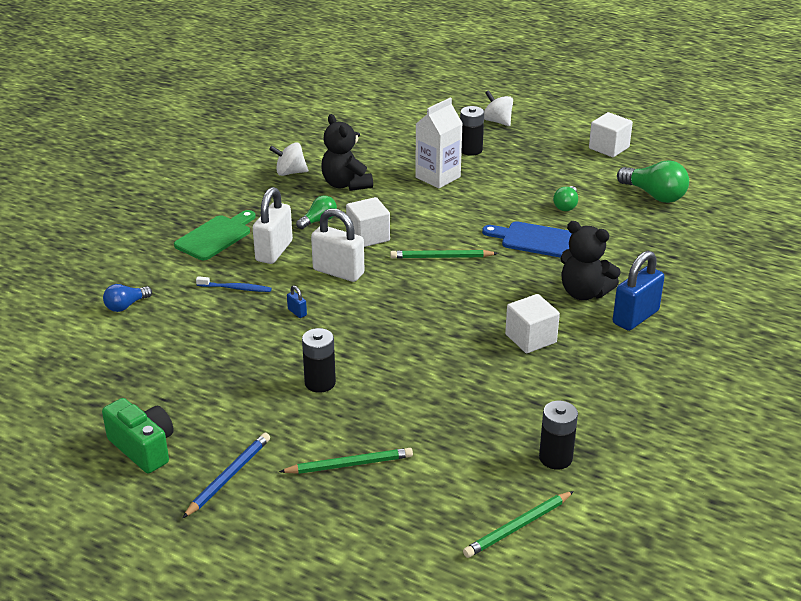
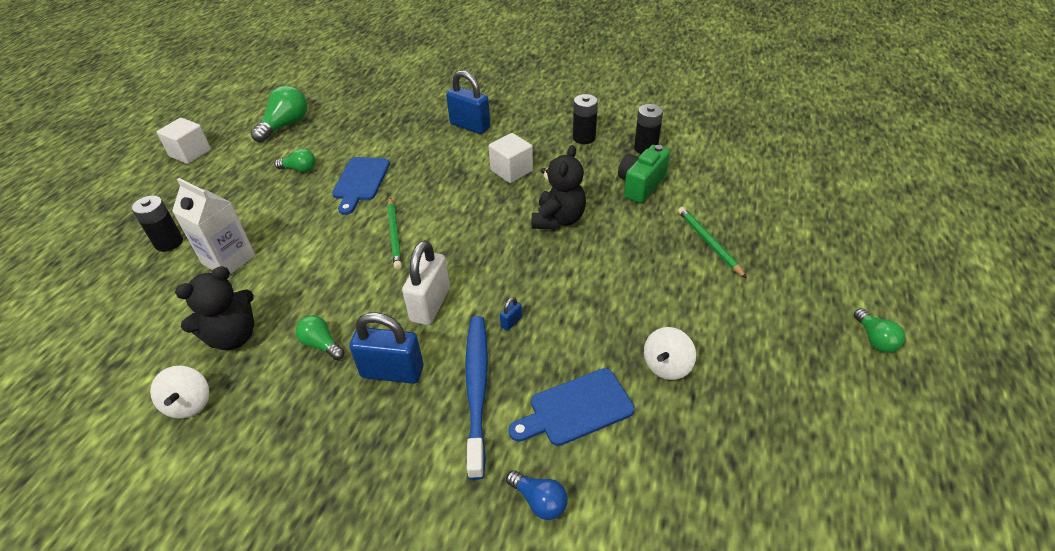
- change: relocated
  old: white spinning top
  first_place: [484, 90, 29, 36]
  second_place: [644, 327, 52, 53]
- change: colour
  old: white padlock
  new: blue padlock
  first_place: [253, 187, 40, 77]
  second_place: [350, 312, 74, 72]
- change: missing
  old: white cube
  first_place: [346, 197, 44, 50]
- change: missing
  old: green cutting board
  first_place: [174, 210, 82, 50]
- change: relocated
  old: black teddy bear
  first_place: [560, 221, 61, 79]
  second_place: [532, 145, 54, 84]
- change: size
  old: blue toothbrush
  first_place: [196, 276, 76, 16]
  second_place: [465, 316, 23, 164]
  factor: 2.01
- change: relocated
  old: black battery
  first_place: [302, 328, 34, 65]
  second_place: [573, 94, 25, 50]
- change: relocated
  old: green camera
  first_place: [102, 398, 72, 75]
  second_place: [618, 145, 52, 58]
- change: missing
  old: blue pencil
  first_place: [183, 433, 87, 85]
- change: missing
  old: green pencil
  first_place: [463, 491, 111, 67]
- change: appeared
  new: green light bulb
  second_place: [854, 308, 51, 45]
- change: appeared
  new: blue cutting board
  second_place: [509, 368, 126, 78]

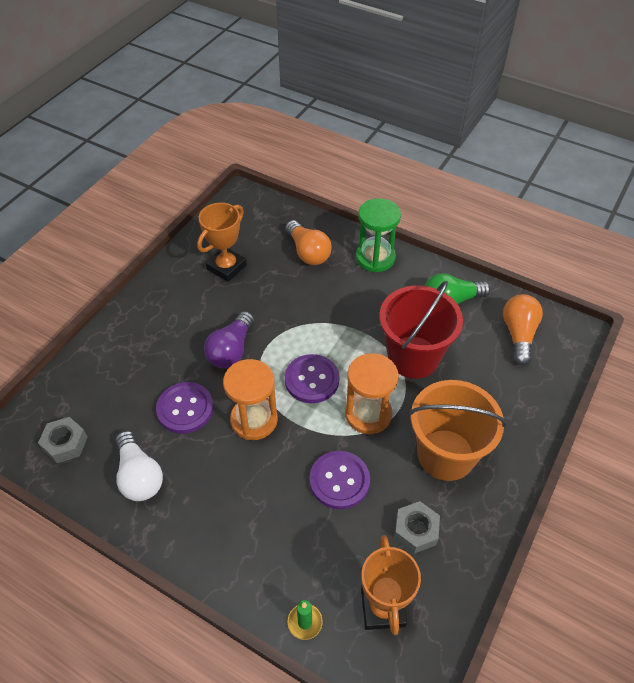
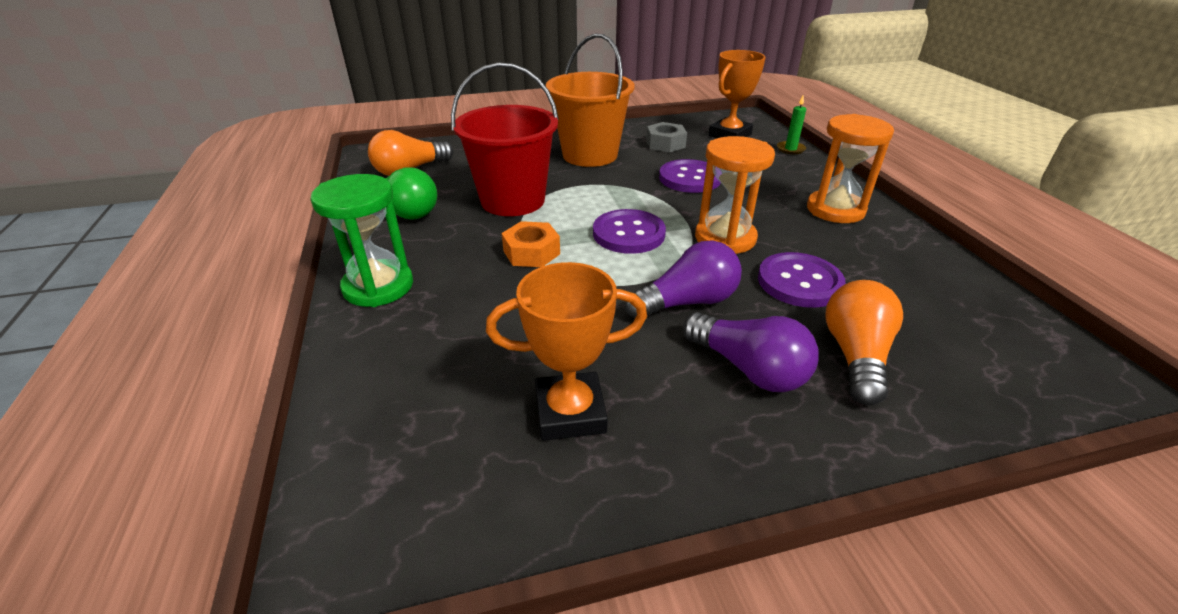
- change: relocated
  old: orange light bulb
  first_place: [285, 220, 47, 45]
  second_place: [825, 280, 78, 125]
- change: relocated
  old: orange hourglass
  first_place: [345, 353, 54, 81]
  second_place: [807, 114, 87, 109]
- change: missing
  old: grey nut
  first_place: [38, 417, 50, 46]
- change: missing
  old: white light bulb
  first_place: [115, 431, 48, 70]
- change: appeared
  new: orange nut
  second_place: [502, 221, 58, 46]
- change: appeared
  new: purple light bulb
  second_place: [683, 312, 136, 80]

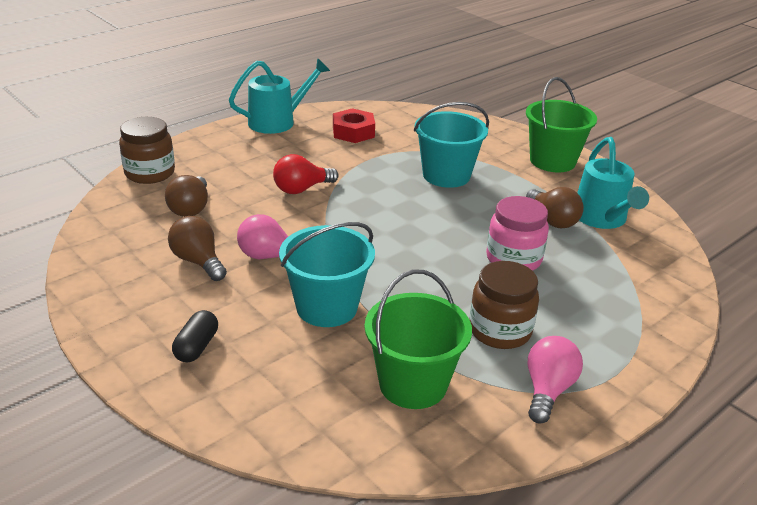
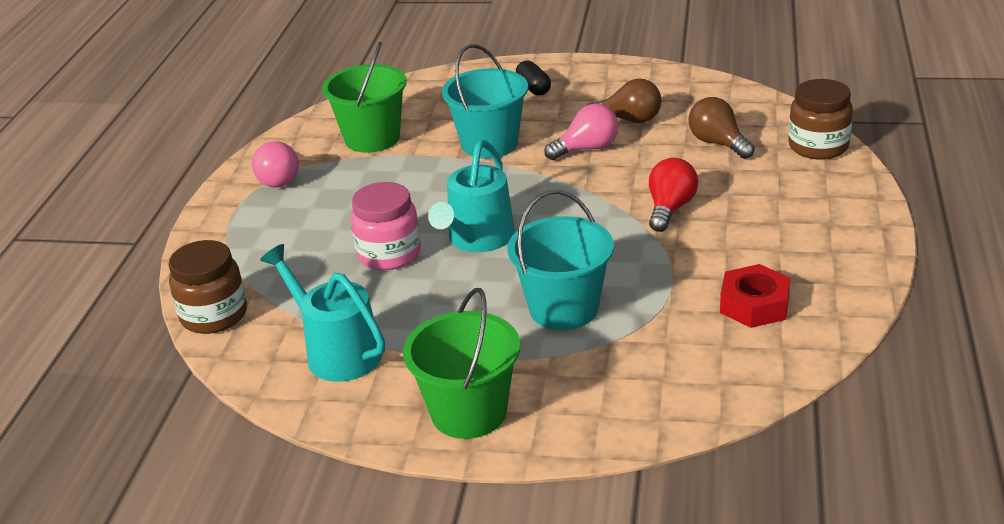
- change: relocated
  old: turquoise watering can
  first_place: [229, 58, 101, 76]
  second_place: [428, 140, 87, 112]
- change: missing
  old: brown light bulb
  first_place: [526, 187, 58, 41]
- change: relocated
  old: brown jar
  first_place: [469, 261, 70, 88]
  second_place: [168, 240, 79, 94]

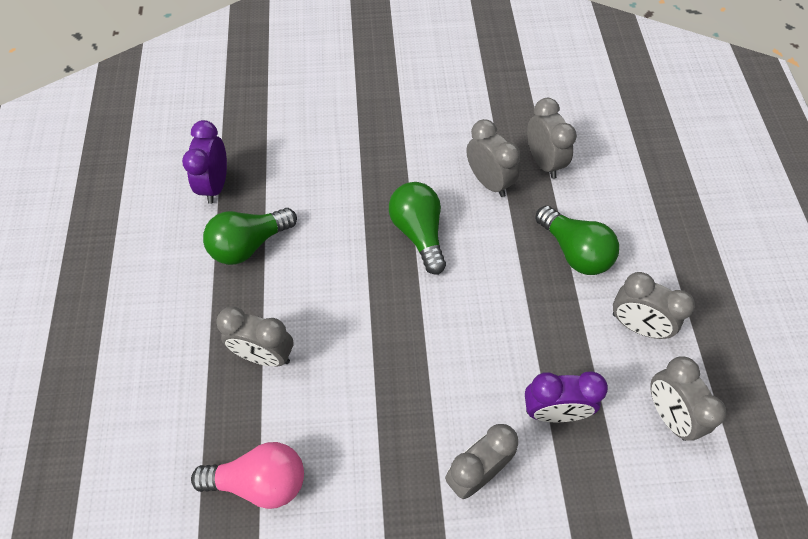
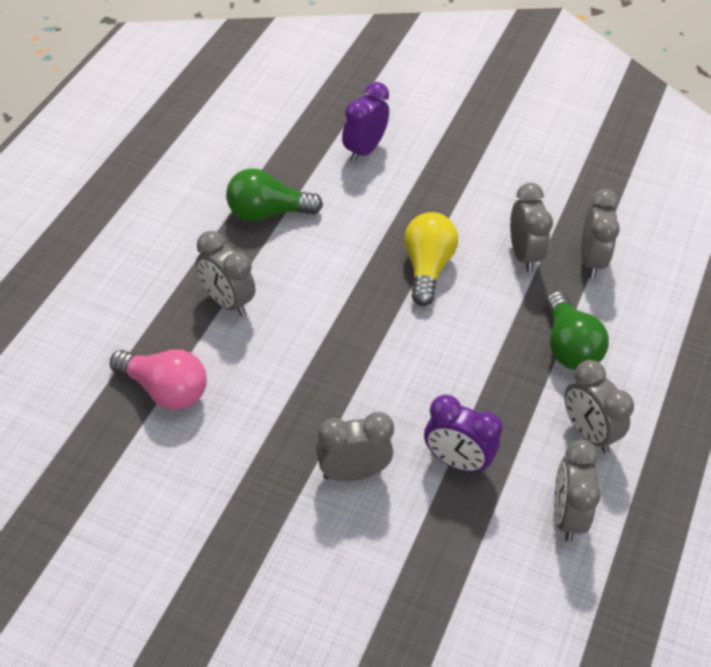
- change: relocated
  old: purple clock
  first_place: [182, 120, 45, 84]
  second_place: [342, 82, 47, 81]
- change: colour
  old: green light bulb
  new: yellow light bulb
  first_place: [389, 182, 57, 92]
  second_place: [404, 212, 54, 94]

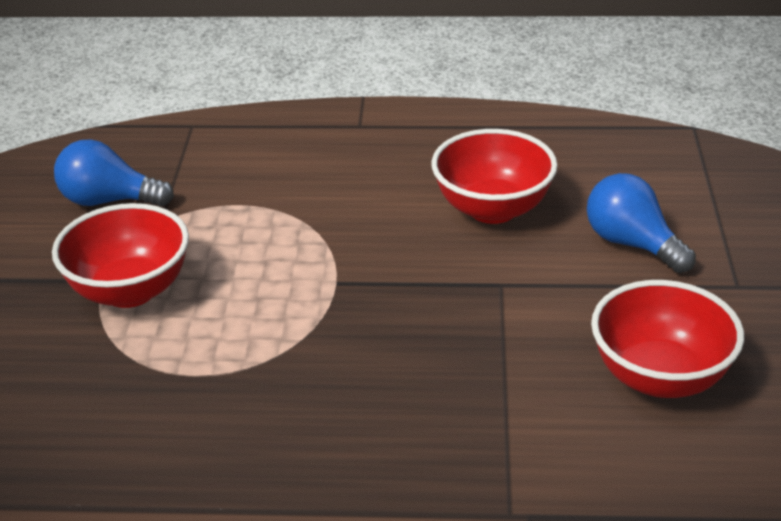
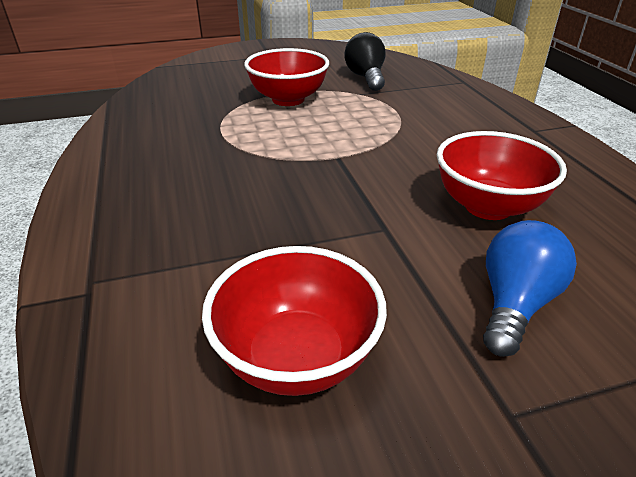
- change: colour
  old: blue light bulb
  new: black light bulb
  first_place: [54, 139, 120, 67]
  second_place: [344, 32, 42, 59]

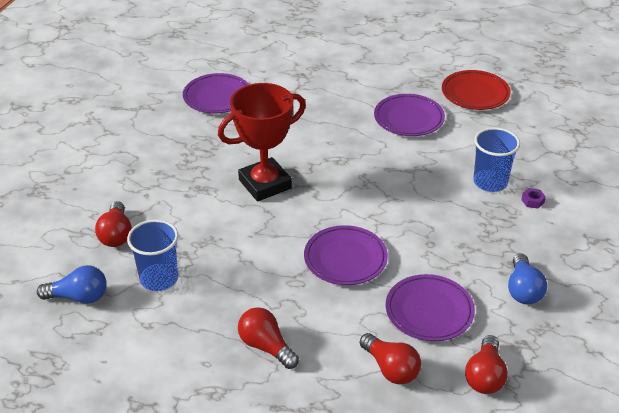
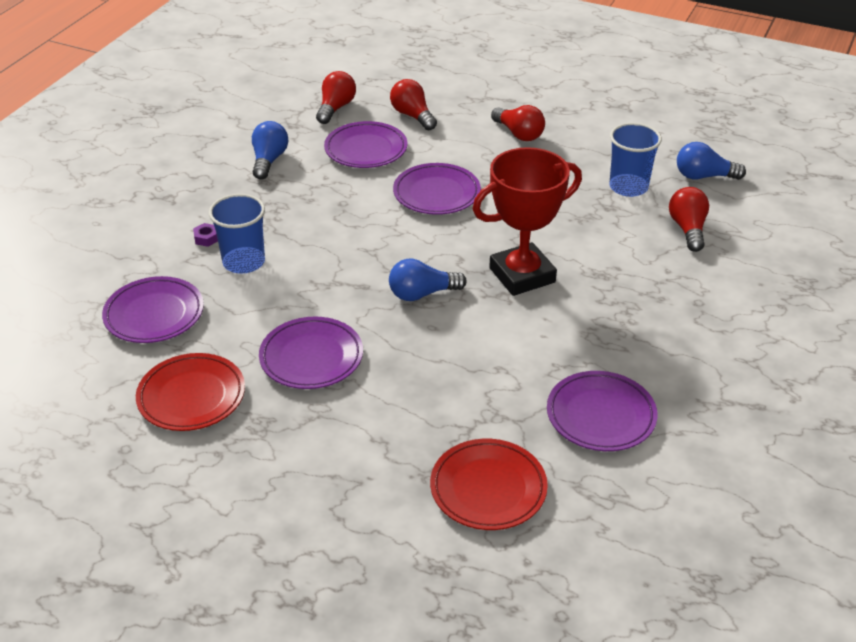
- change: appeared
  new: blue light bulb
  second_place: [389, 259, 78, 42]
- change: appeared
  new: purple plate
  second_place: [102, 276, 102, 67]
- change: appeared
  new: red plate
  second_place: [430, 439, 118, 91]

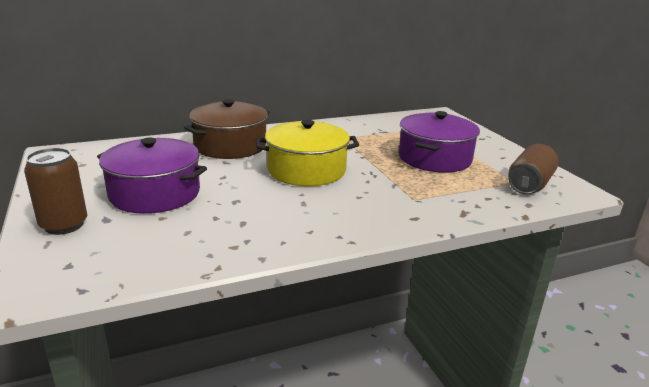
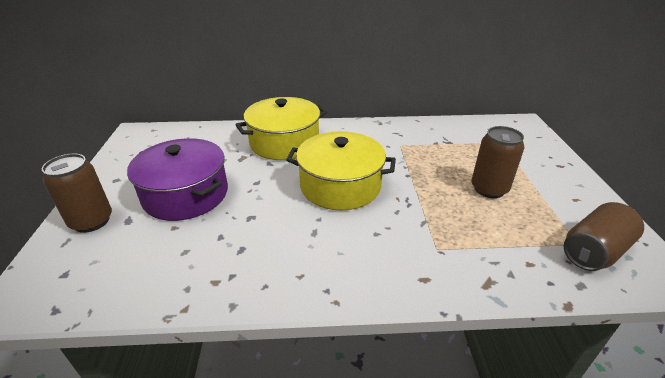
- change: colour
  old: brown pot
  new: yellow pot
  first_place: [184, 99, 86, 60]
  second_place: [236, 97, 91, 63]
- change: exchanged
  old: purple pot
  new: brown can
  first_place: [399, 111, 81, 62]
  second_place: [471, 126, 53, 72]

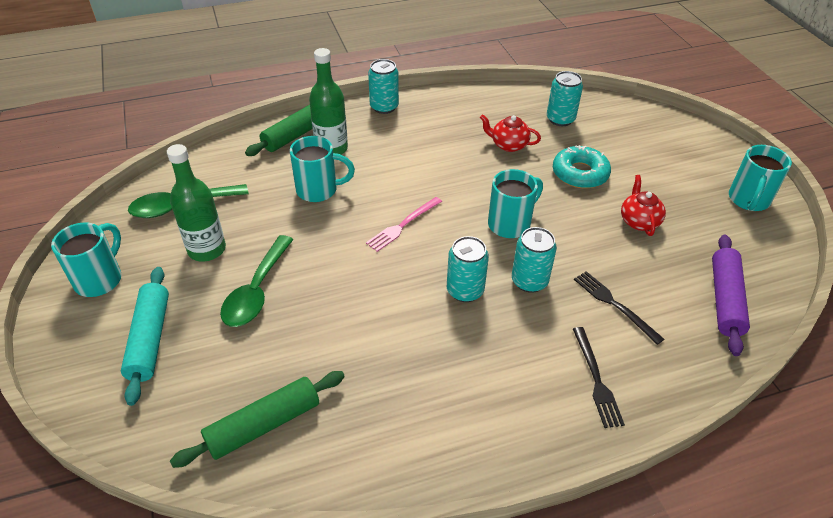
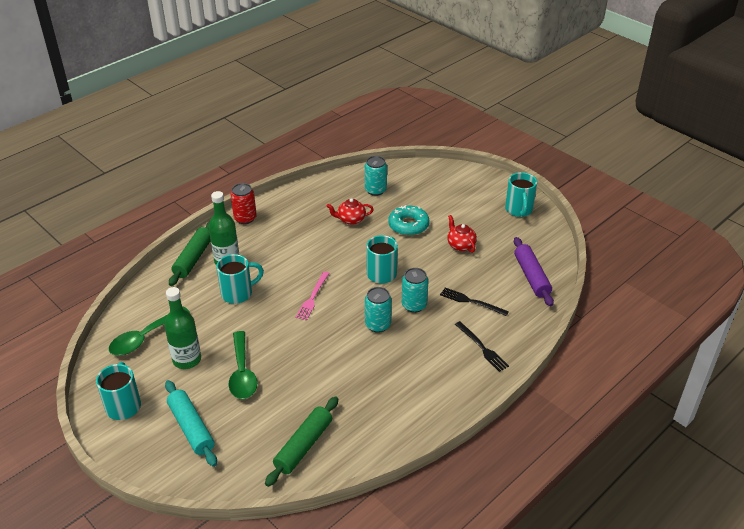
- change: colour
  old: turquoise can
  new: red can
  first_place: [368, 59, 31, 55]
  second_place: [231, 183, 26, 41]

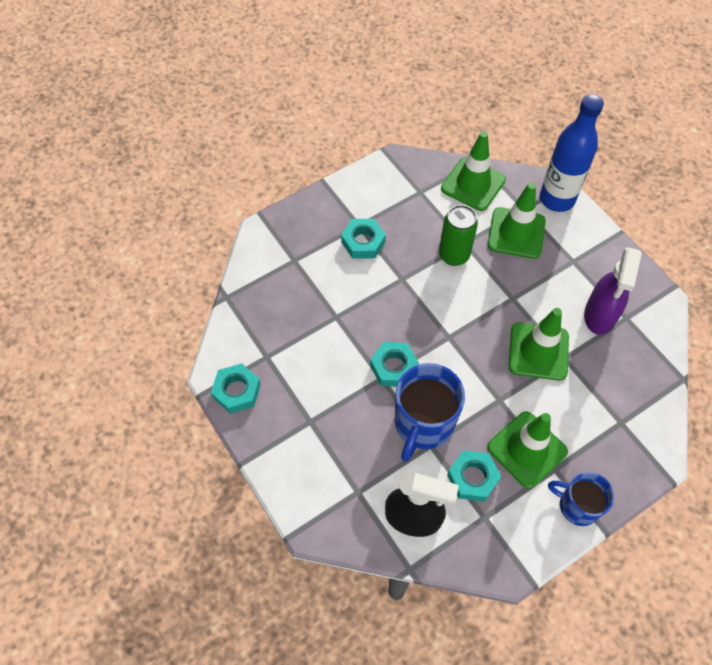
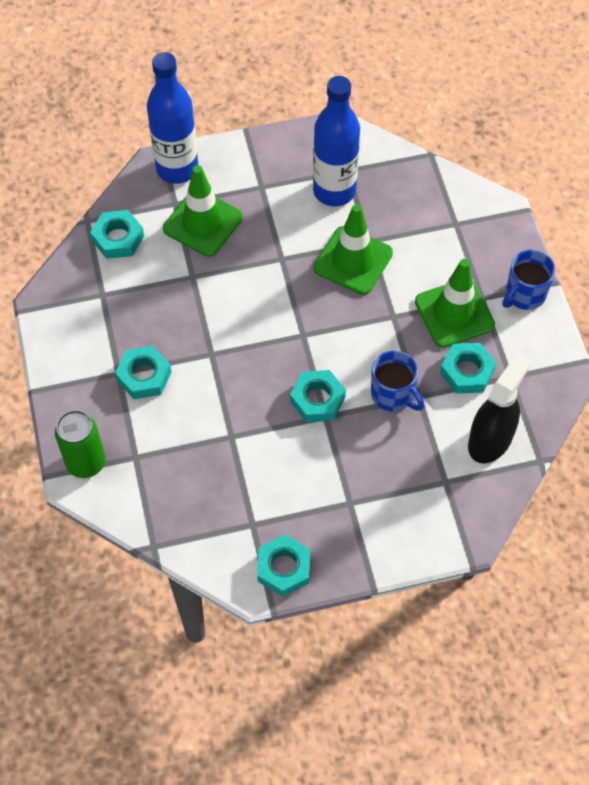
- change: exchanged
  old: green traffic cone
  new: turquoise nut
  first_place: [441, 131, 65, 80]
  second_place: [90, 210, 54, 49]
- change: relocated
  old: green can
  first_place: [439, 205, 39, 61]
  second_place: [55, 410, 51, 68]
- change: exchanged
  old: purple spray bottle
  new: blue bottle
  first_place: [584, 247, 58, 88]
  second_place: [313, 76, 47, 130]
- change: size
  old: blue mug
  first_place: [395, 363, 70, 99]
  second_place: [371, 351, 53, 60]
  factor: 0.63

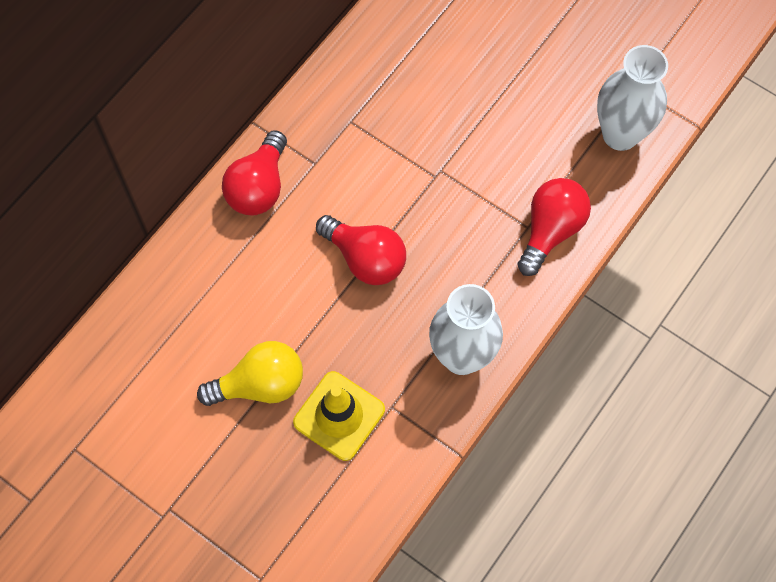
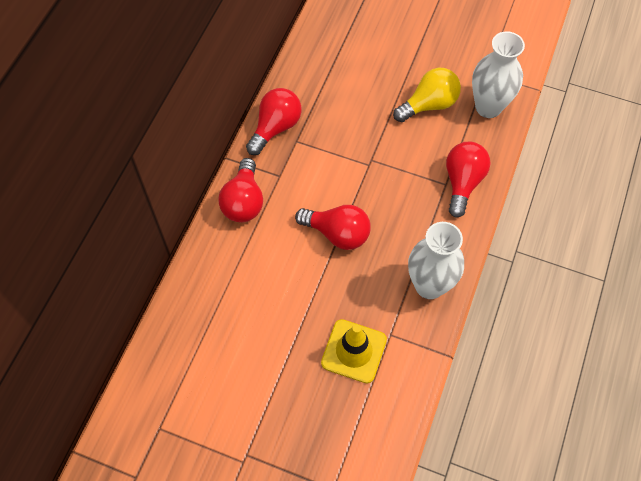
- change: relocated
  old: yellow light bulb
  first_place: [197, 341, 106, 65]
  second_place: [393, 68, 68, 54]
- change: appeared
  new: red light bulb
  second_place: [246, 88, 55, 67]

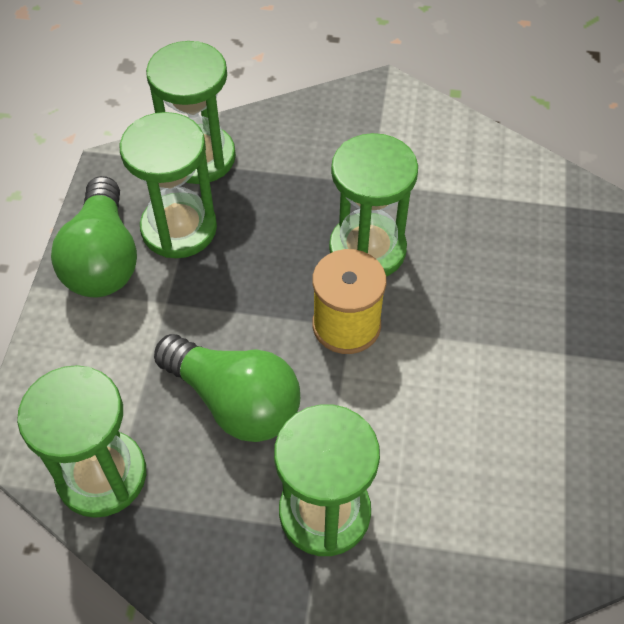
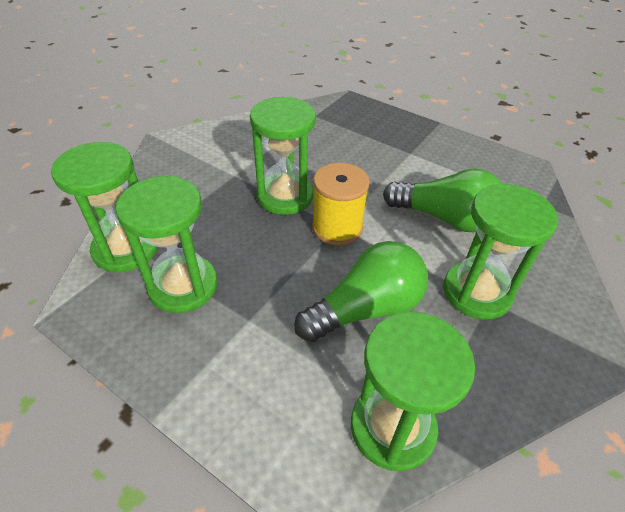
- change: relocated
  old: green light bulb
  first_place: [51, 176, 86, 121]
  second_place: [383, 169, 119, 63]

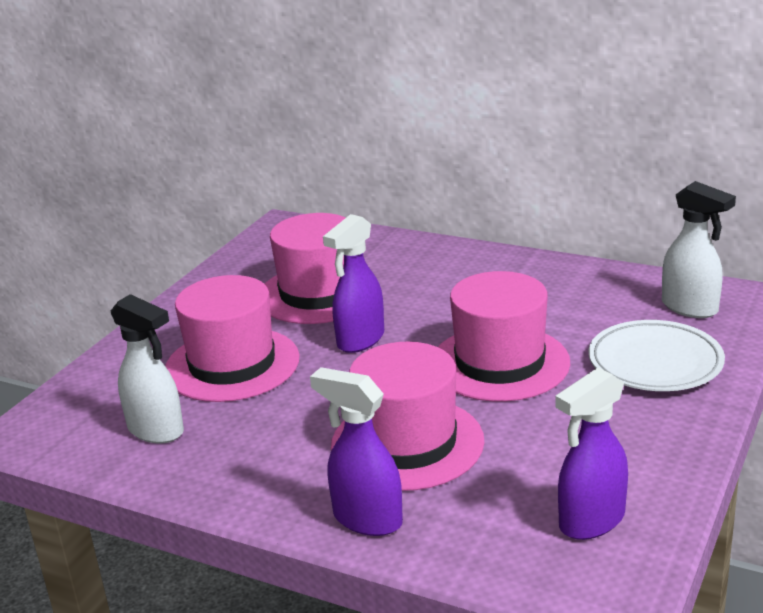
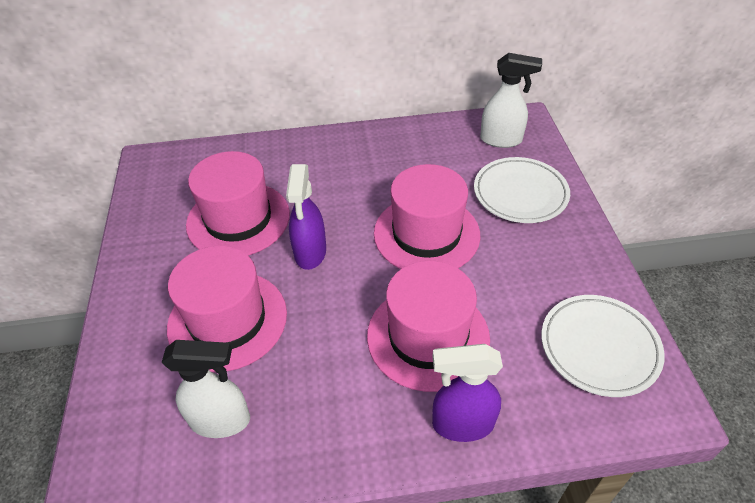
- change: exchanged
  old: purple spray bottle
  new: white plate
  first_place: [555, 367, 73, 173]
  second_place: [541, 295, 124, 102]

